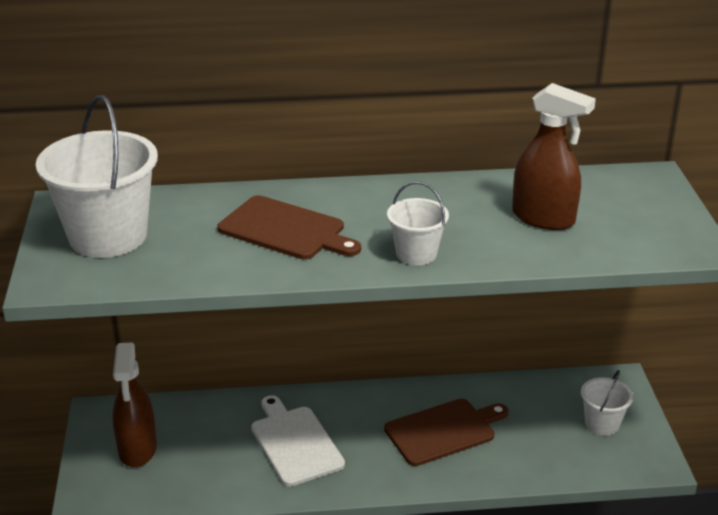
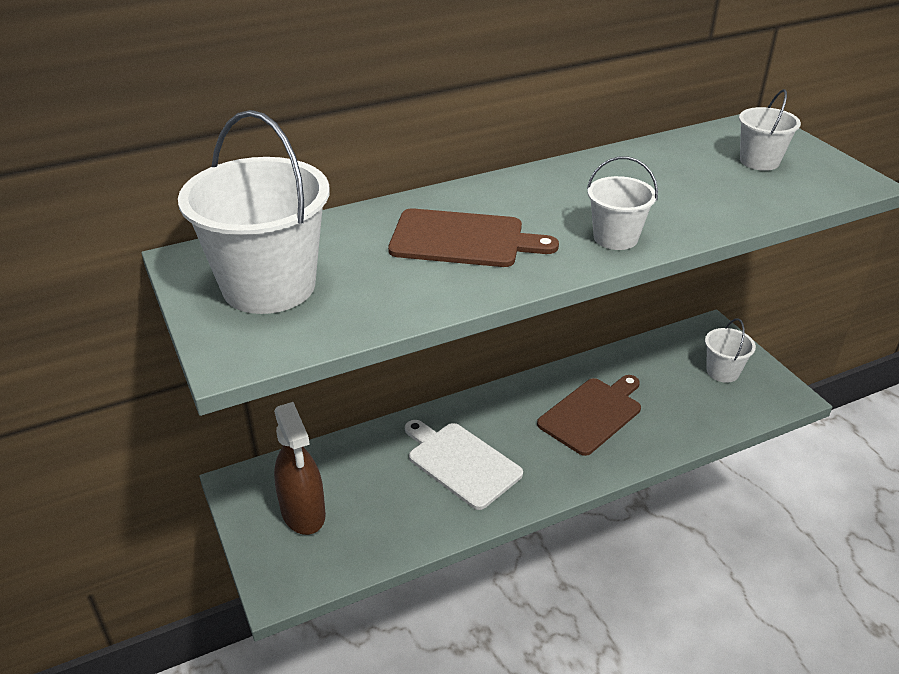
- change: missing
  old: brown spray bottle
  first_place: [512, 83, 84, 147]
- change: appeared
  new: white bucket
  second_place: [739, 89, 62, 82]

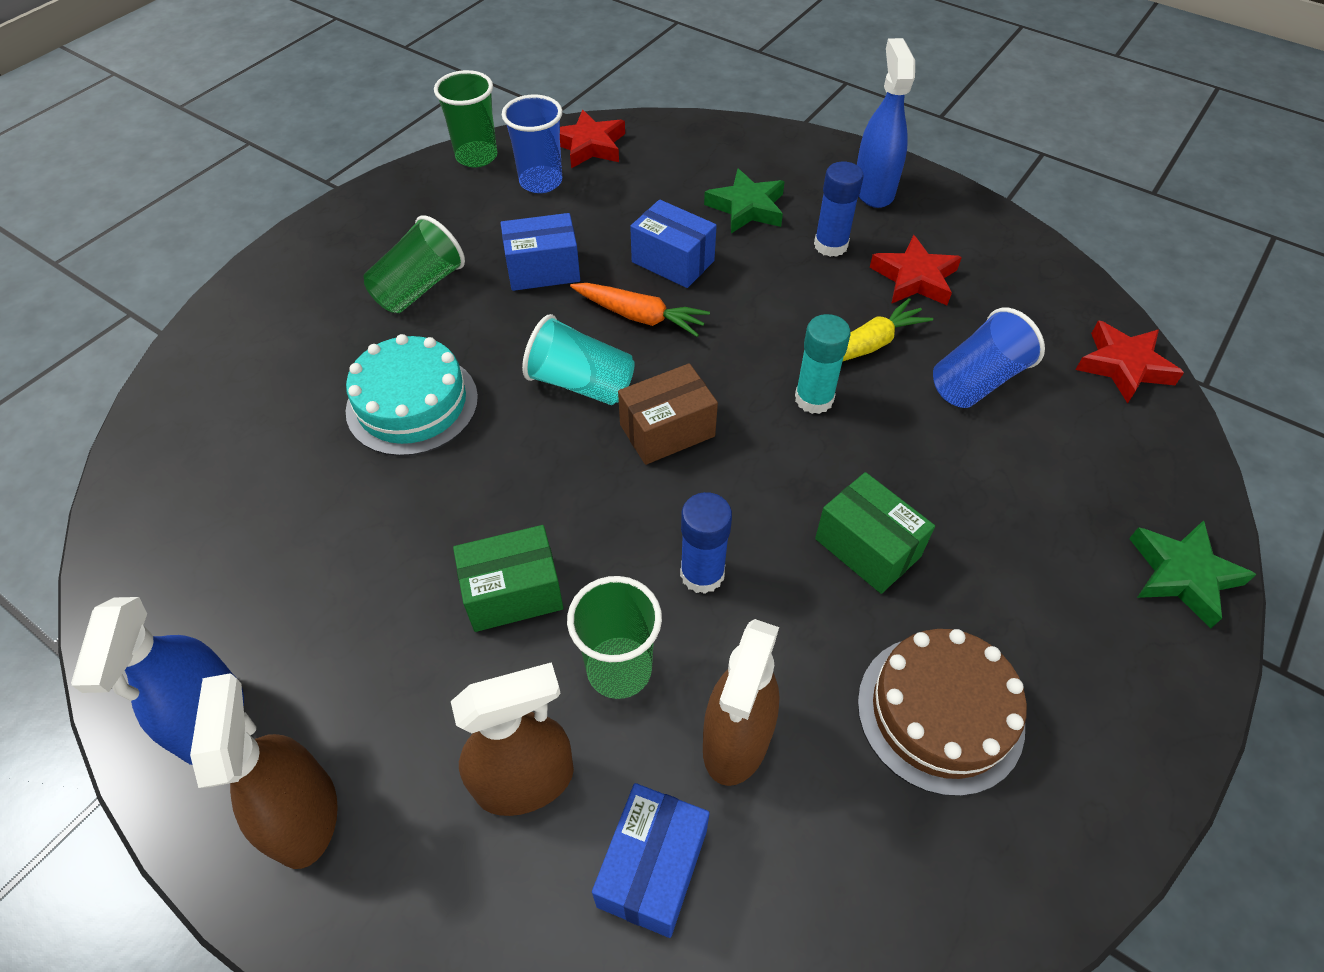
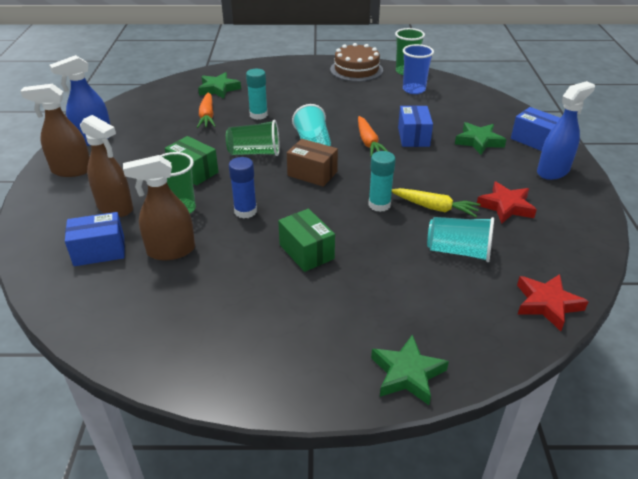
- change: missing
  old: red star
  first_place: [560, 110, 65, 58]
- change: missing
  old: blue glue stick
  first_place: [814, 162, 50, 95]
- change: relocated
  old: blue box
  first_place: [501, 213, 79, 78]
  second_place: [511, 107, 49, 44]
- change: relocated
  old: green cup
  first_place: [364, 215, 101, 98]
  second_place: [226, 120, 54, 36]
- change: colour
  old: blue cup
  new: turquoise cup
  first_place: [933, 308, 112, 100]
  second_place: [427, 217, 67, 45]
- change: exchanged
  old: turquoise cake
  new: turquoise glue stick
  first_place: [346, 334, 132, 122]
  second_place: [246, 69, 22, 51]
- change: spun
  old: green box
  first_place: [815, 472, 120, 122]
  second_place: [278, 209, 57, 63]
  degrees: -45
- change: relocated
  old: brown cake
  first_place: [858, 629, 169, 167]
  second_place: [330, 43, 53, 39]
- change: spun
  old: brown spray bottle
  first_place: [190, 673, 148, 196]
  second_place: [20, 84, 70, 93]
  degrees: -135
- change: appeared
  new: green star
  second_place: [198, 72, 43, 27]
- change: appeared
  new: orange carrot
  second_place: [197, 92, 19, 36]

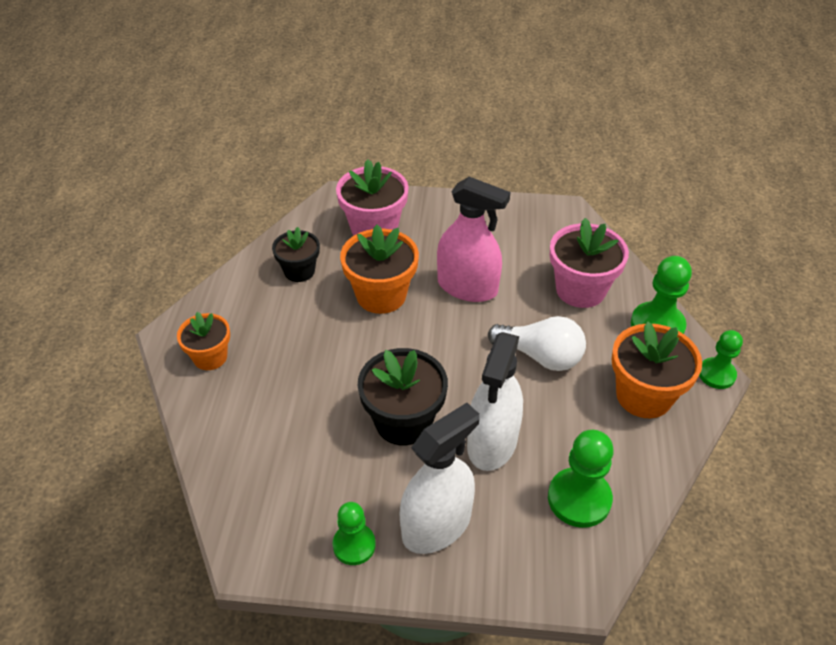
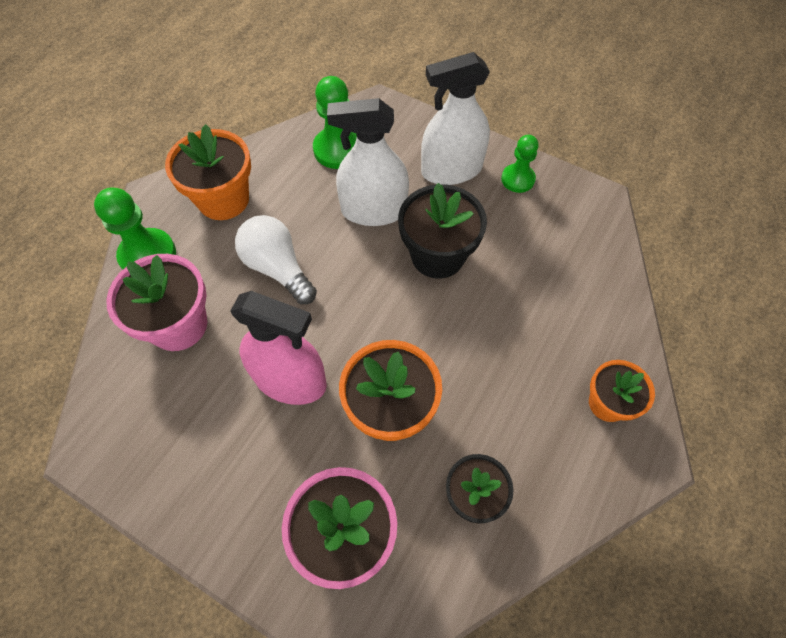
- change: spun
  old: pink spray bottle
  first_place: [437, 177, 74, 125]
  second_place: [230, 291, 97, 114]
  degrees: 150
- change: missing
  old: green pawn
  first_place: [699, 330, 44, 59]
- change: spun
  old: white spray bottle
  first_place: [467, 332, 56, 139]
  second_place: [327, 98, 82, 128]
  degrees: -135

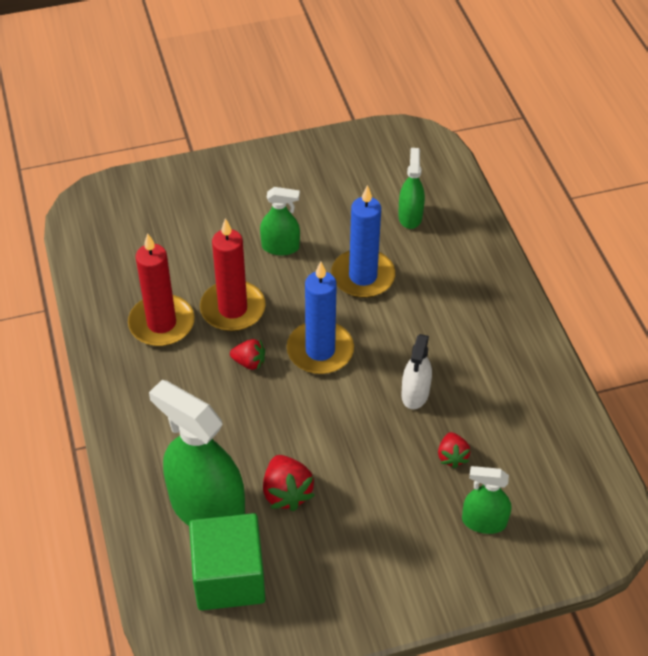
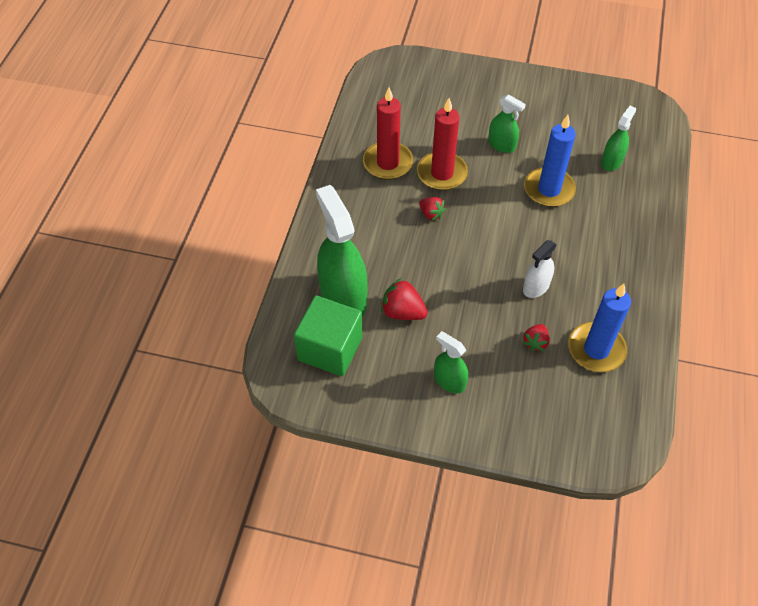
- change: relocated
  old: blue candle
  first_place: [287, 262, 67, 112]
  second_place: [568, 284, 63, 88]
- change: spun
  old: red strawberry
  first_place: [263, 455, 52, 56]
  second_place: [381, 278, 47, 42]
  degrees: 105
- change: relocated
  old: green spray bottle
  first_place: [462, 466, 49, 68]
  second_place: [434, 331, 34, 62]

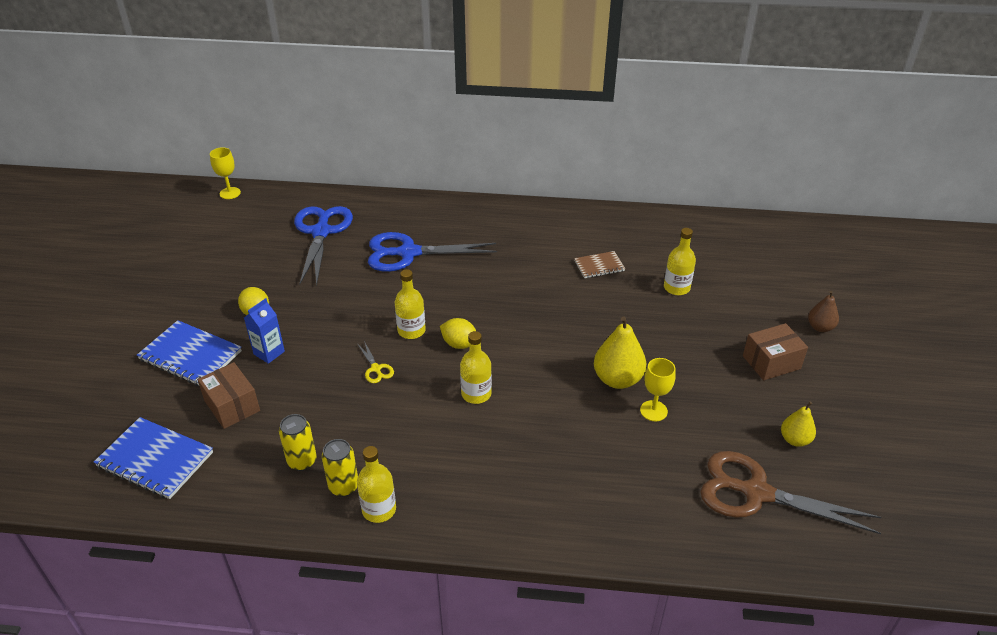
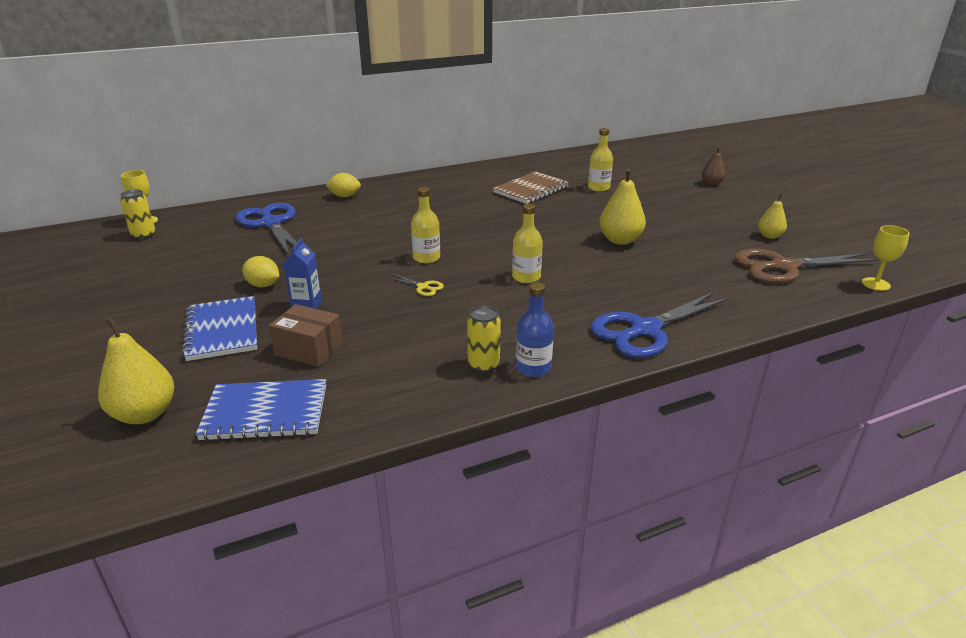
- change: relocated
  old: blue scissors
  first_place: [368, 232, 129, 40]
  second_place: [591, 292, 139, 66]
- change: size
  old: brown notebook
  first_place: [574, 251, 51, 27]
  second_place: [493, 171, 76, 33]
  factor: 1.74
- change: relocated
  old: yellow lemon
  first_place: [440, 318, 36, 31]
  second_place: [326, 173, 35, 24]
- change: spun
  old: blue notebook
  first_place: [137, 320, 105, 66]
  second_place: [182, 296, 75, 65]
  degrees: 75
- change: missing
  old: brown box
  first_place: [743, 323, 65, 57]
- change: relocated
  old: yellow goblet
  first_place: [640, 358, 36, 63]
  second_place: [862, 225, 48, 66]
- change: relocated
  old: yellow can
  first_place: [279, 414, 38, 57]
  second_place: [120, 189, 35, 51]
- change: colour
  old: yellow bottle
  new: blue bottle
  first_place: [357, 446, 39, 77]
  second_place: [516, 282, 38, 95]
- change: appeared
  new: yellow pear
  second_place: [98, 317, 76, 107]

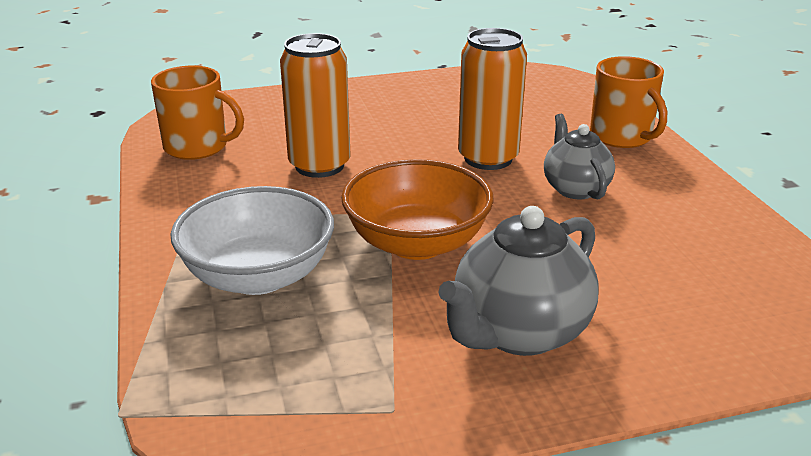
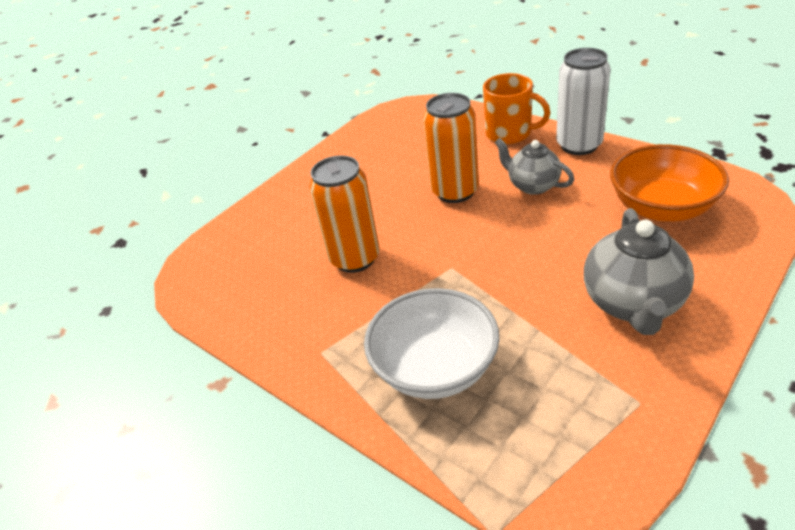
- change: missing
  old: orange mug
  first_place: [151, 66, 93, 94]
- change: relocated
  old: orange bowl
  first_place: [341, 159, 153, 101]
  second_place: [610, 144, 119, 78]
- change: appeared
  new: white can
  second_place: [556, 48, 55, 107]

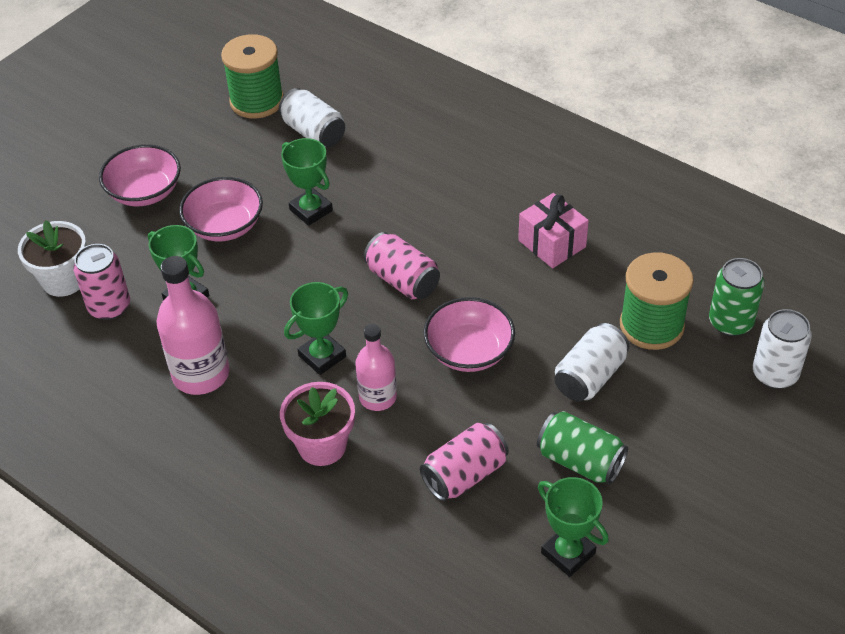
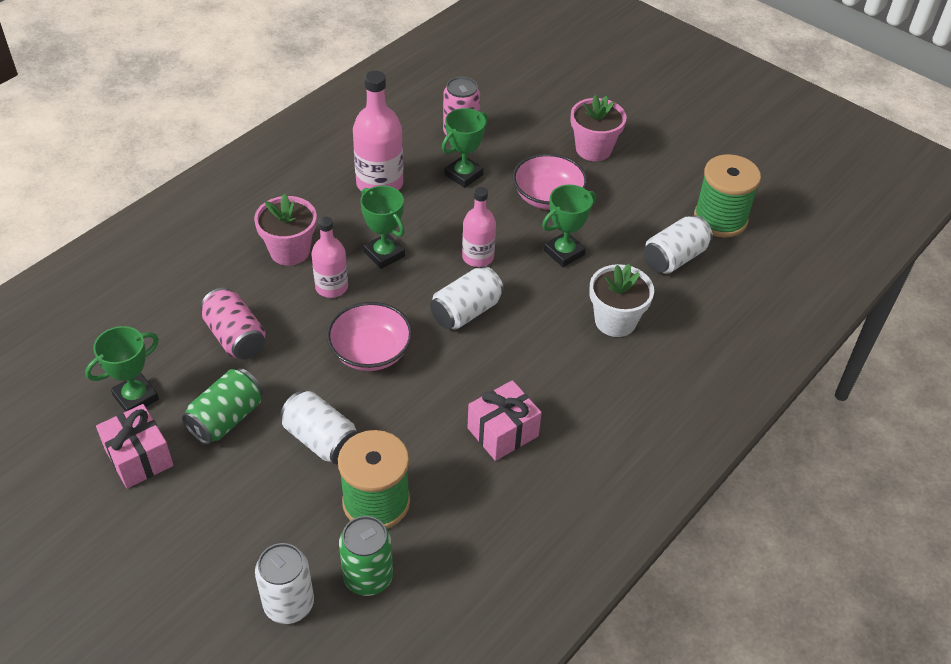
- change: exchanged
  old: pink bowl
  new: pink flower pot
  first_place: [99, 144, 82, 62]
  second_place: [571, 95, 56, 66]
- change: relocated
  old: white flower pot
  first_place: [18, 220, 69, 77]
  second_place: [590, 264, 64, 73]
- change: colour
  old: pink can
  new: white can
  first_place: [364, 232, 76, 67]
  second_place: [430, 267, 74, 63]
- change: appeared
  new: pink bottle
  second_place: [462, 187, 34, 80]
- change: appeared
  new: pink gift
  second_place: [96, 404, 78, 84]

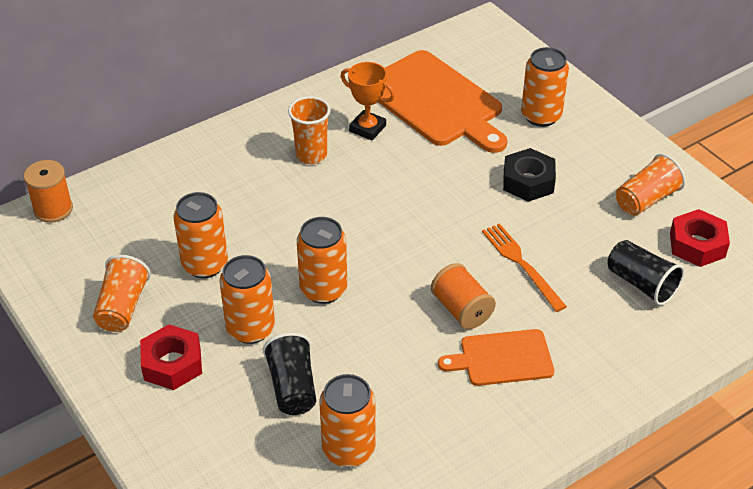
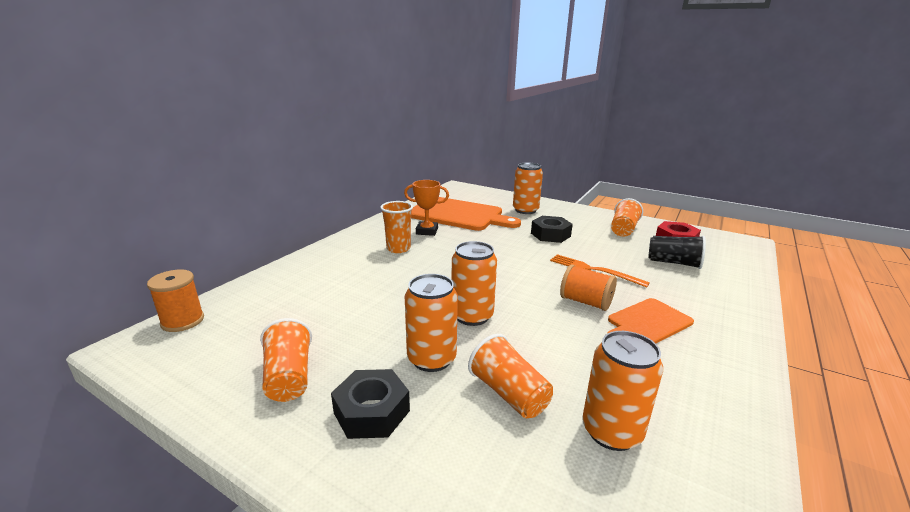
- change: missing
  old: orange can
  first_place: [173, 192, 55, 86]
- change: colour
  old: red nut
  new: black nut
  first_place: [140, 324, 62, 66]
  second_place: [331, 369, 79, 70]
- change: colour
  old: black cup
  new: orange cup
  first_place: [263, 332, 53, 83]
  second_place: [468, 334, 85, 84]

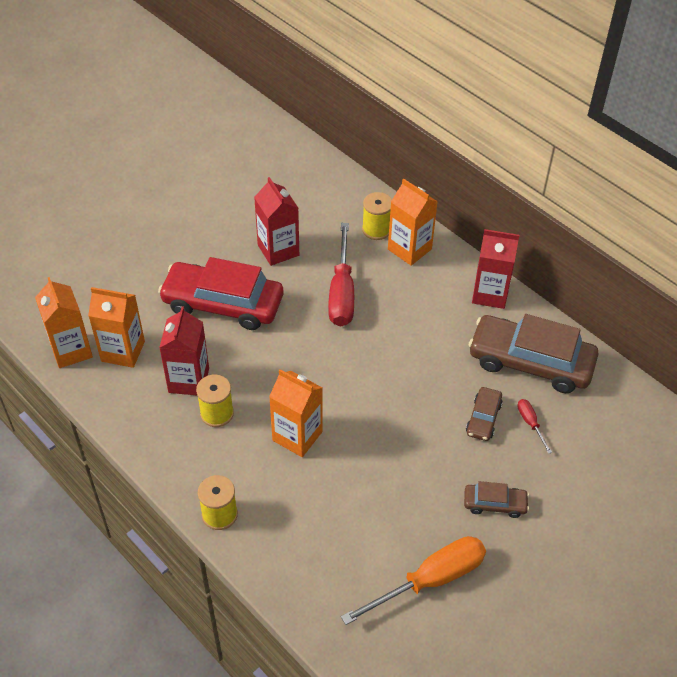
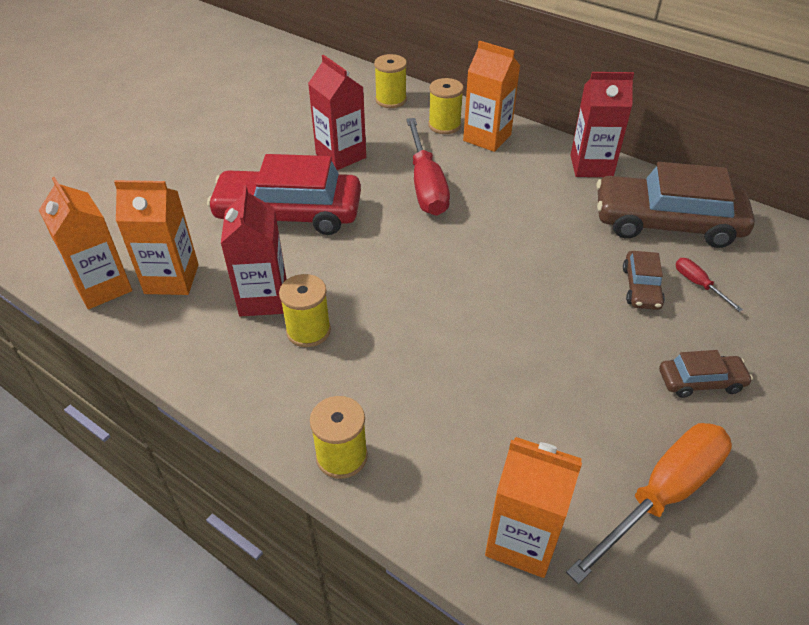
- change: relocated
  old: orange carton
  first_place: [269, 369, 53, 88]
  second_place: [485, 437, 97, 141]
- change: appeared
  new: yellow spool
  second_place: [374, 54, 33, 54]

